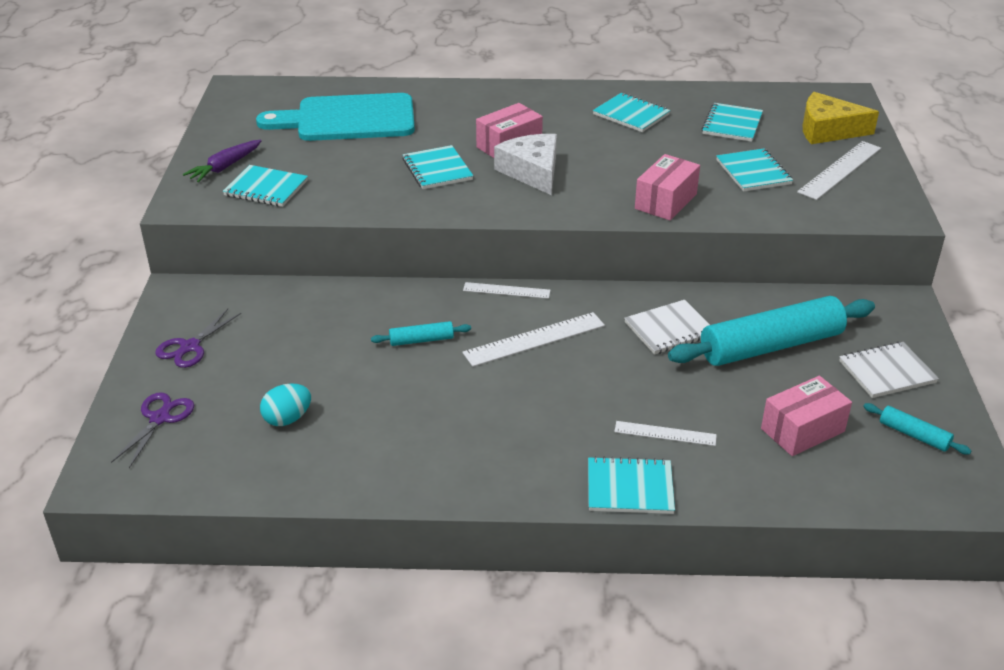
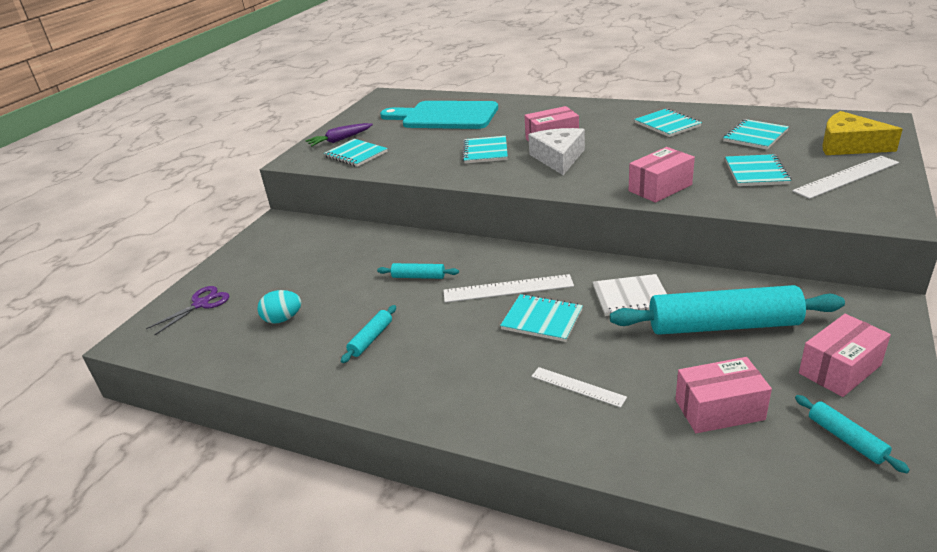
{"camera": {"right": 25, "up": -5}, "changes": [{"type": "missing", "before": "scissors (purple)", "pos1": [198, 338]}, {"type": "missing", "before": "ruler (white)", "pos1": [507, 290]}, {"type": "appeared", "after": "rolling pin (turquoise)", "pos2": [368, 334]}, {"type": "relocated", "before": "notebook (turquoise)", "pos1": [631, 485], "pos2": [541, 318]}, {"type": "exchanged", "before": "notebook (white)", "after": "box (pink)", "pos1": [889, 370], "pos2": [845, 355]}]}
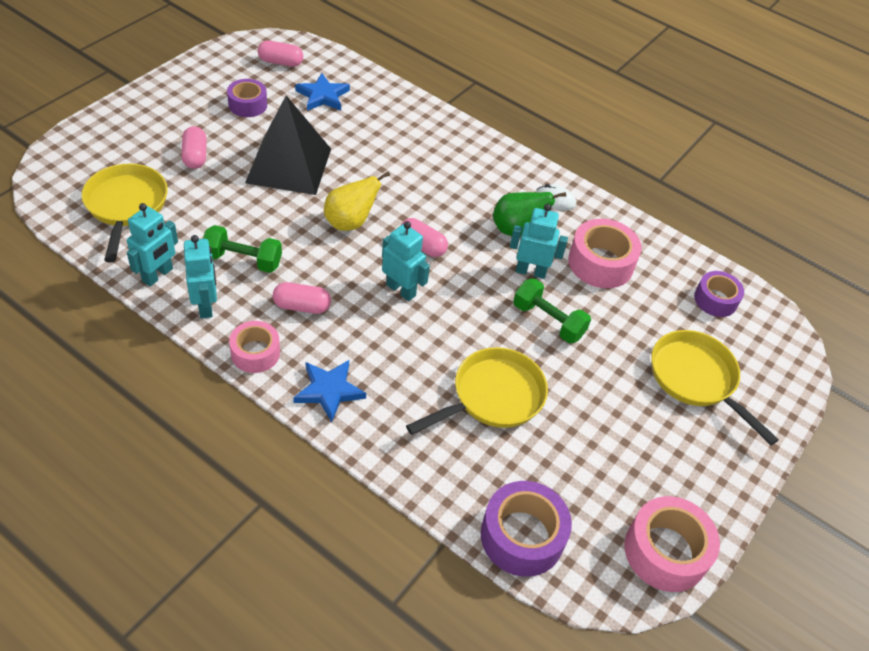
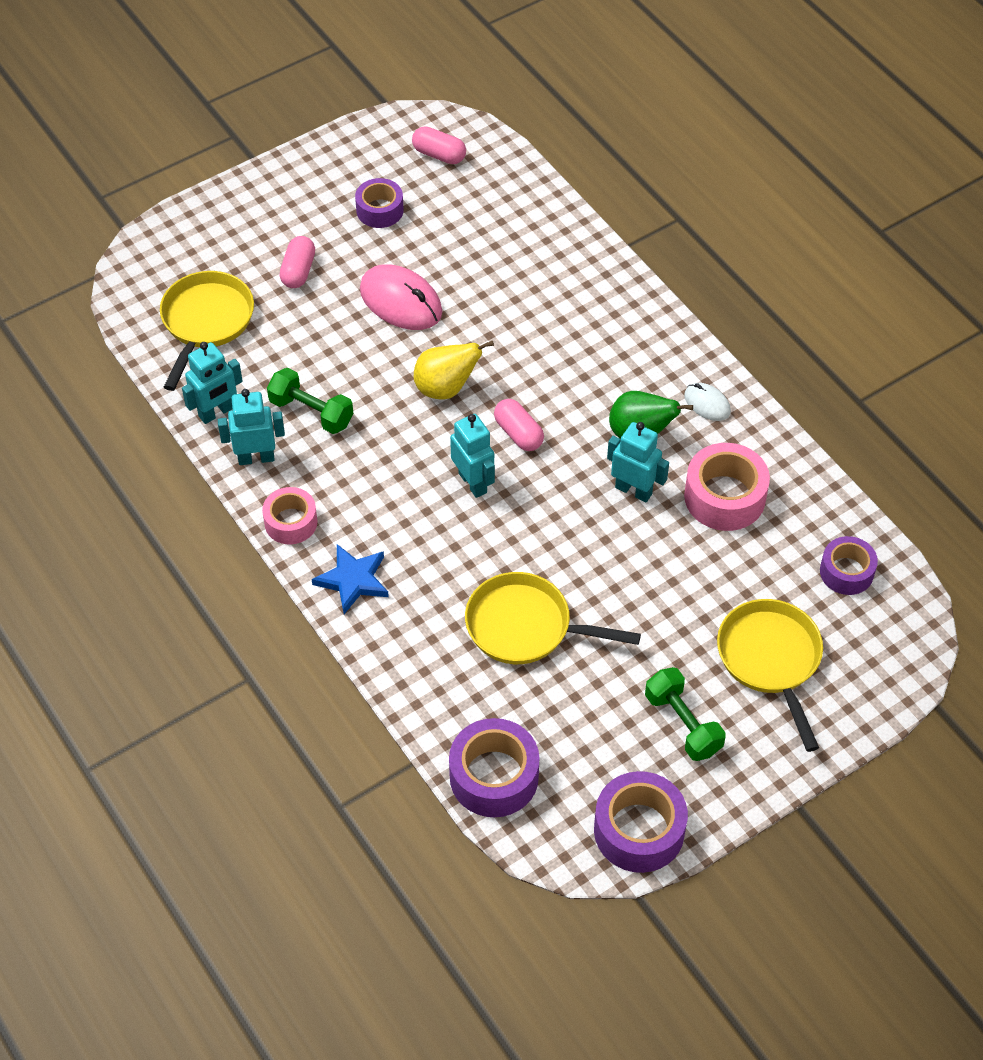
{"camera": {"right": 25, "up": 5}, "changes": [{"type": "missing", "before": "capsule (pink)", "pos1": [302, 298]}, {"type": "missing", "before": "star (blue)", "pos1": [322, 92]}, {"type": "relocated", "before": "dumbbell (green)", "pos1": [552, 310], "pos2": [685, 714]}, {"type": "exchanged", "before": "pyramid (black)", "after": "mouse (pink)", "pos1": [288, 145], "pos2": [401, 297]}, {"type": "colour", "before": "tape (pink)", "after": "tape (purple)", "pos1": [672, 544], "pos2": [641, 822]}, {"type": "spun", "before": "robot (turquoise)", "pos1": [200, 276], "pos2": [251, 427], "turn": -105}, {"type": "spun", "before": "pan (yellow)", "pos1": [477, 391], "pos2": [553, 618], "turn": -150}]}
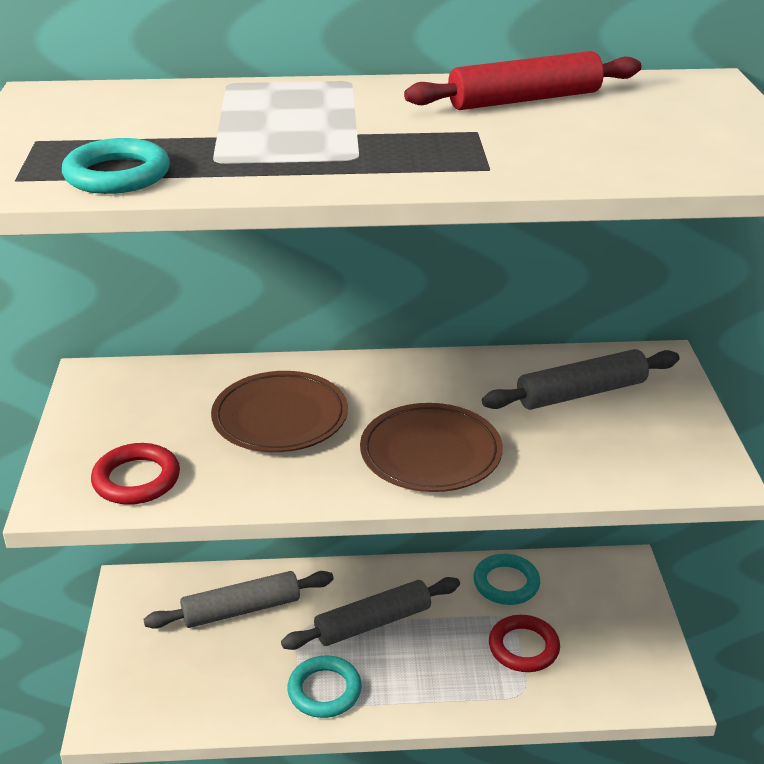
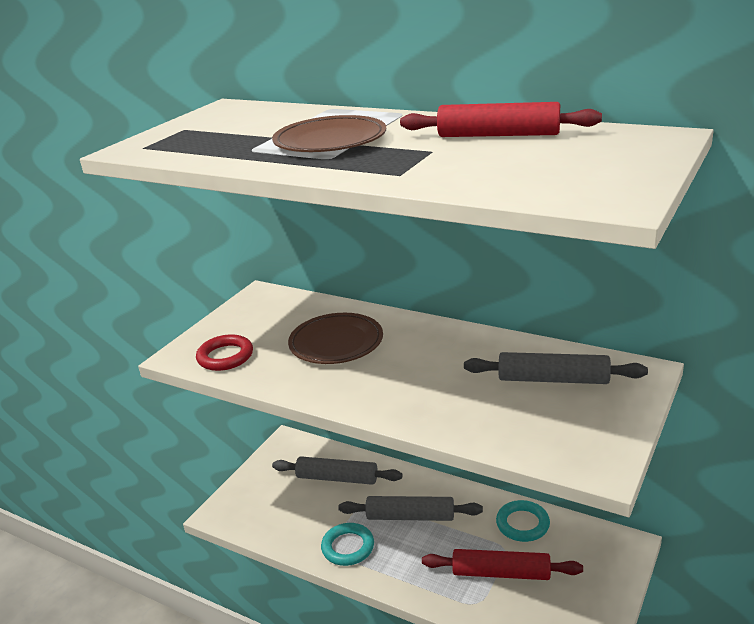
{"camera": {"right": 35, "up": -5}, "changes": [{"type": "missing", "before": "ring (turquoise)", "pos1": [116, 166]}, {"type": "relocated", "before": "plate (brown)", "pos1": [431, 447], "pos2": [329, 133]}, {"type": "exchanged", "before": "ring (red)", "after": "rolling pin (red)", "pos1": [524, 643], "pos2": [502, 564]}]}
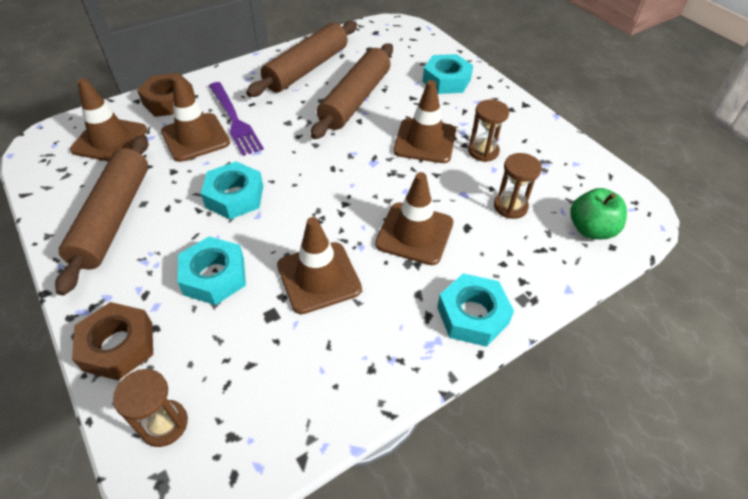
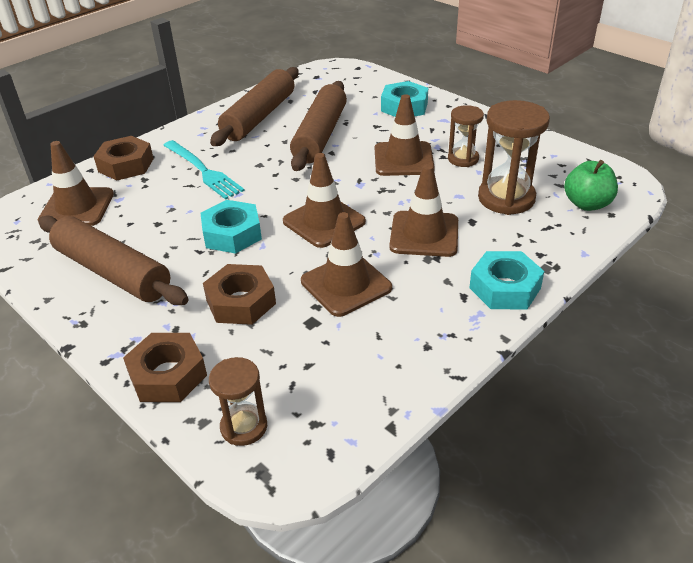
{"camera": {"right": -10, "up": -10}, "changes": [{"type": "relocated", "before": "traffic cone (brown)", "pos1": [195, 119], "pos2": [324, 200]}, {"type": "colour", "before": "nut (turquoise)", "after": "nut (brown)", "pos1": [212, 270], "pos2": [239, 294]}, {"type": "colour", "before": "fork (purple)", "after": "fork (turquoise)", "pos1": [236, 119], "pos2": [204, 170]}, {"type": "spun", "before": "rolling pin (brown)", "pos1": [101, 215], "pos2": [113, 260], "turn": -45}, {"type": "size", "before": "hourglass (brown)", "pos1": [518, 186], "pos2": [514, 157], "scale": 1.68}]}
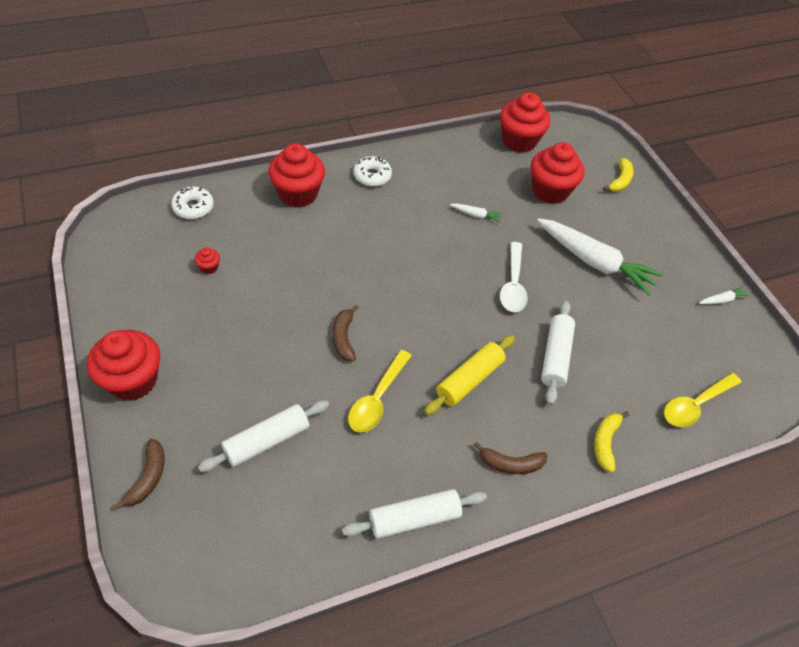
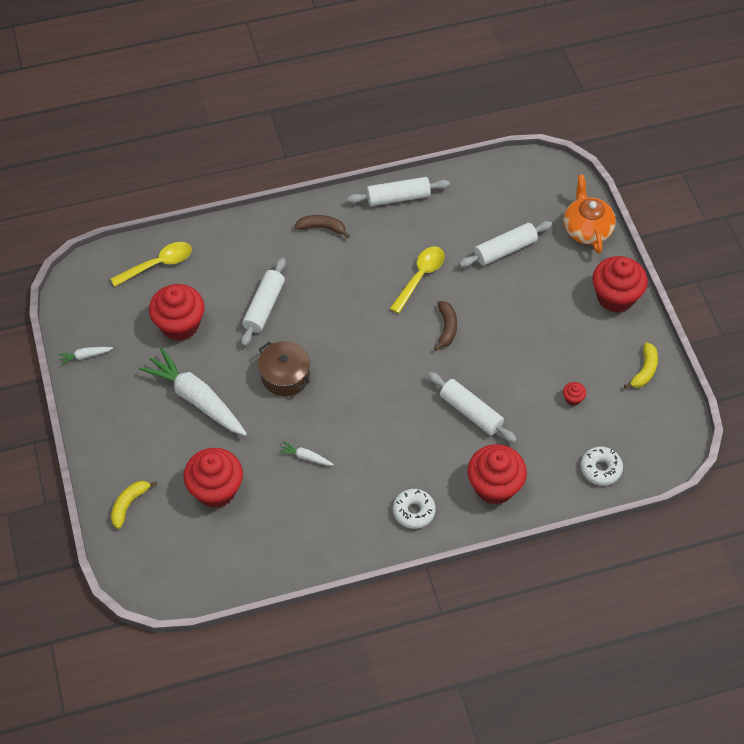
{"camera": {"right": -170, "up": 5}, "changes": [{"type": "missing", "before": "rolling pin (yellow)", "pos1": [469, 375]}, {"type": "appeared", "after": "rolling pin (white)", "pos2": [472, 407]}, {"type": "relocated", "before": "cupcake (red)", "pos1": [525, 122], "pos2": [176, 312]}, {"type": "relocated", "before": "banana (yellow)", "pos1": [611, 441], "pos2": [641, 365]}, {"type": "exchanged", "before": "banana (brown)", "after": "teapot (orange)", "pos1": [139, 474], "pos2": [590, 214]}, {"type": "exchanged", "before": "spoon (white)", "after": "pot (brown)", "pos1": [514, 277], "pos2": [284, 368]}]}
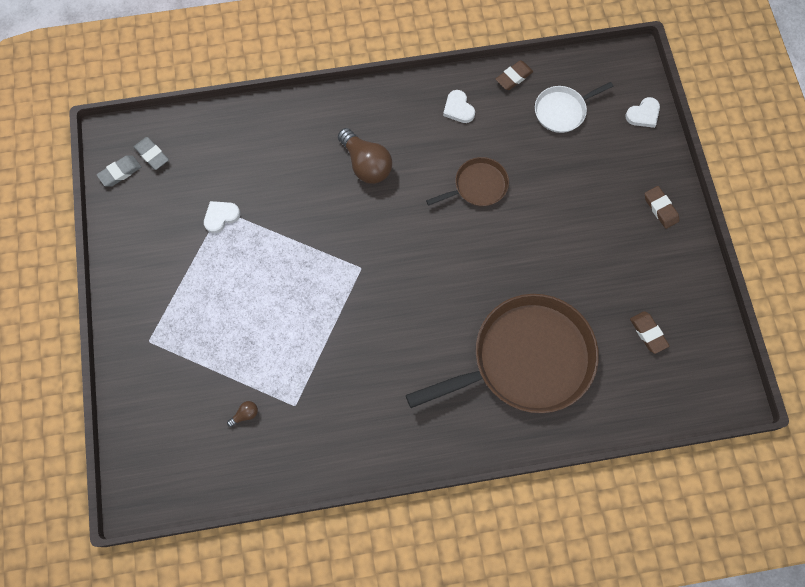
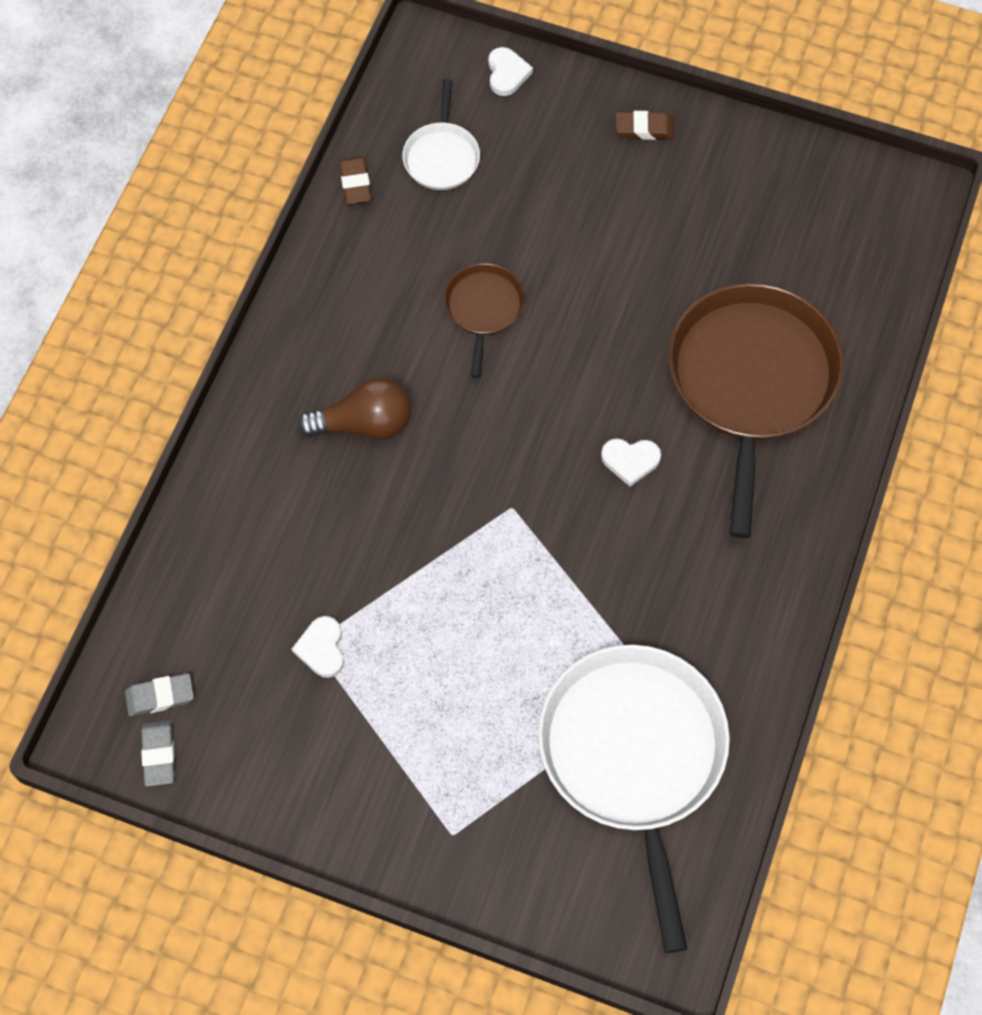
{"camera": {"right": -60, "up": -5}, "changes": [{"type": "missing", "before": "eraser (brown)", "pos1": [649, 332]}, {"type": "relocated", "before": "heart (white)", "pos1": [459, 106], "pos2": [631, 462]}, {"type": "exchanged", "before": "light bulb (brown)", "after": "pan (white)", "pos1": [242, 414], "pos2": [634, 799]}]}
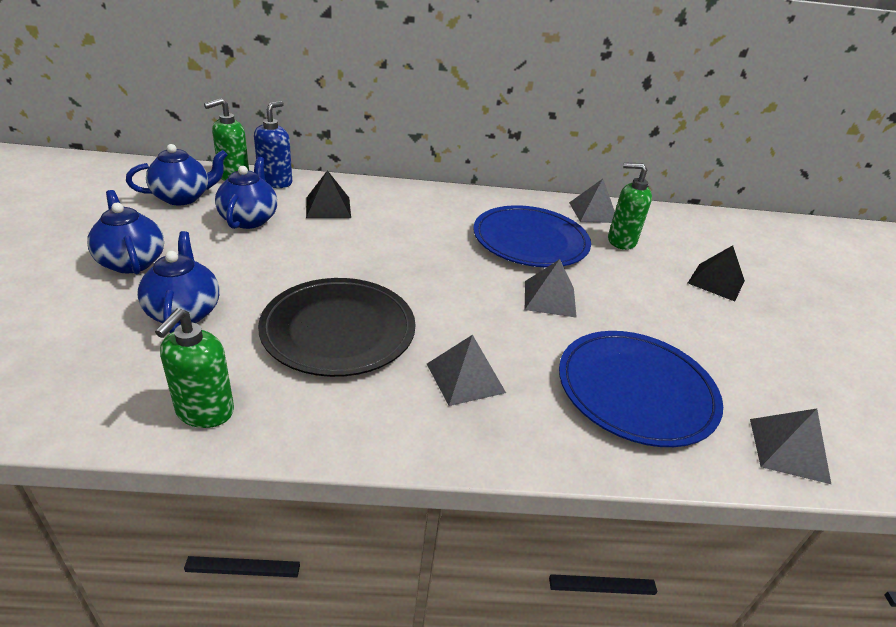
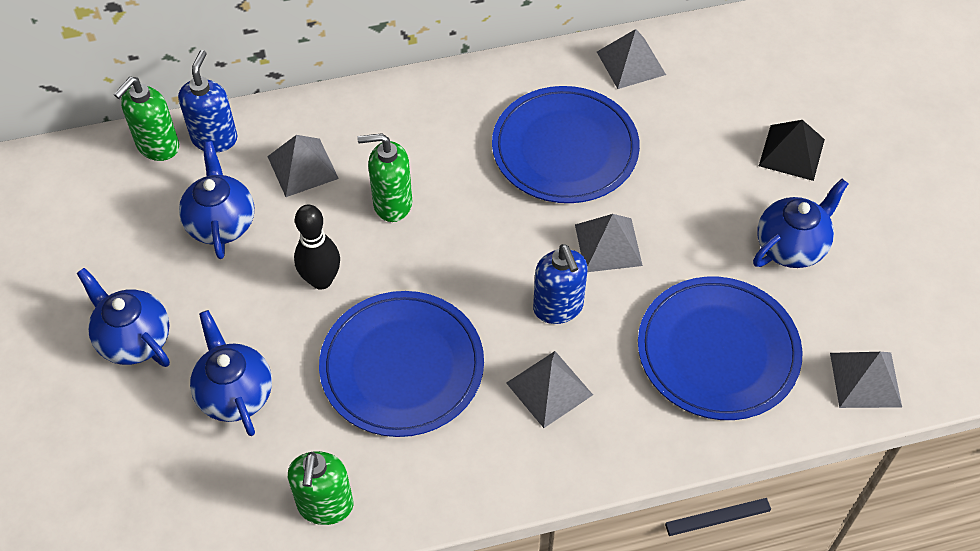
{"camera": {"right": -10, "up": 20}, "changes": [{"type": "appeared", "after": "bowling pin (black)", "pos2": [317, 247]}, {"type": "appeared", "after": "soap dispenser (blue)", "pos2": [560, 284]}, {"type": "relocated", "before": "teapot (blue)", "pos1": [177, 174], "pos2": [800, 223]}, {"type": "relocated", "before": "soap dispenser (green)", "pos1": [630, 206], "pos2": [384, 177]}, {"type": "colour", "before": "plate (black)", "after": "plate (blue)", "pos1": [336, 327], "pos2": [401, 364]}, {"type": "colour", "before": "pyramid (black)", "after": "pyramid (grey)", "pos1": [328, 194], "pos2": [303, 166]}]}
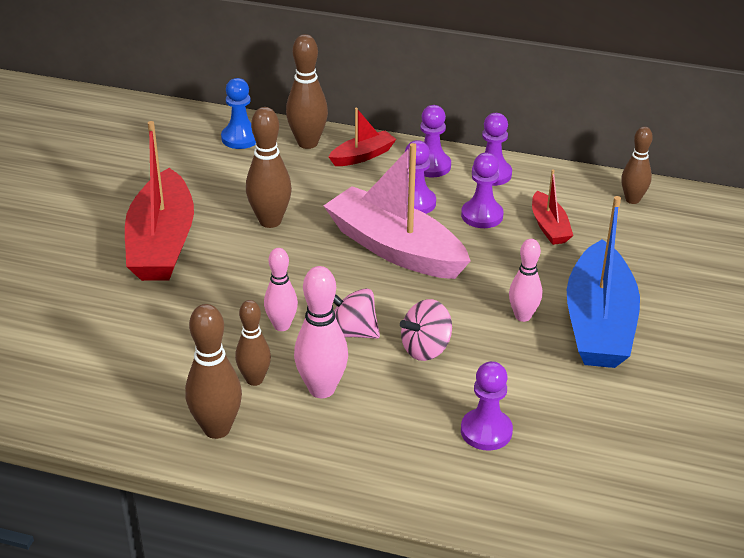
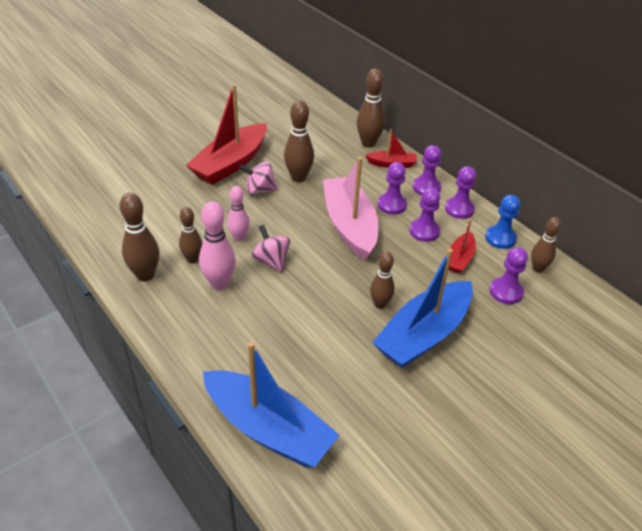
{"camera": {"right": 35, "up": 5}, "changes": [{"type": "appeared", "after": "boat (blue)", "pos2": [271, 404]}, {"type": "relocated", "before": "pawn (blue)", "pos1": [238, 113], "pos2": [502, 222]}, {"type": "relocated", "before": "spinning top (pink)", "pos1": [426, 330], "pos2": [259, 177]}, {"type": "relocated", "before": "pawn (purple)", "pos1": [487, 406], "pos2": [509, 275]}, {"type": "colour", "before": "bowling pin (pink)", "after": "bowling pin (brown)", "pos1": [525, 280], "pos2": [382, 280]}]}
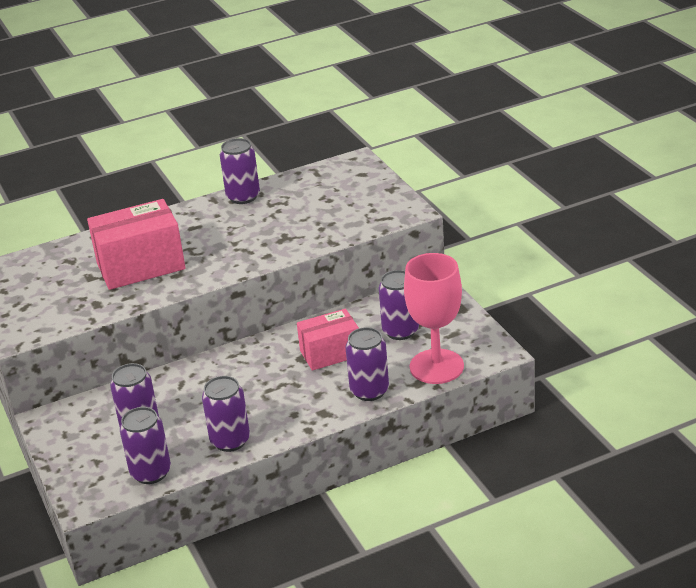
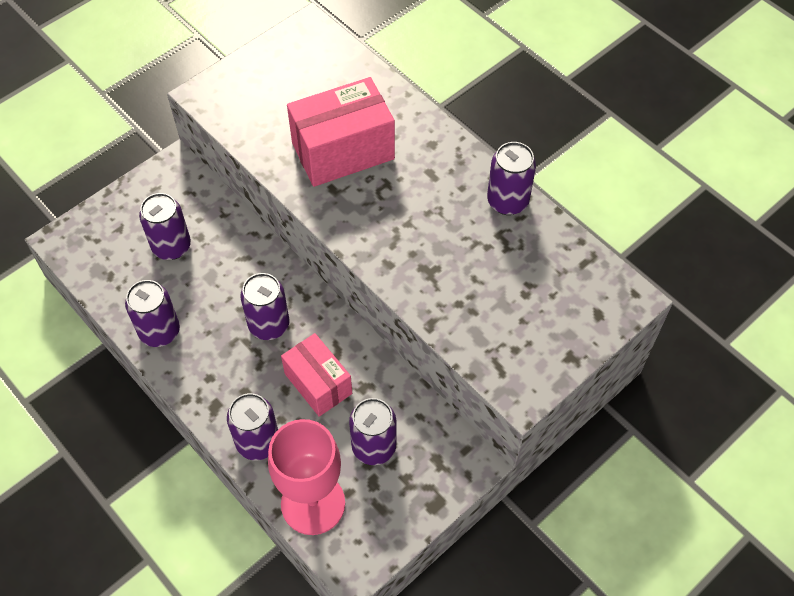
{"camera": {"right": 70, "up": 25}, "changes": [{"type": "relocated", "before": "can (purple)", "pos1": [145, 445], "pos2": [265, 306]}, {"type": "spun", "before": "box (pink)", "pos1": [136, 244], "pos2": [341, 132], "turn": -75}]}
